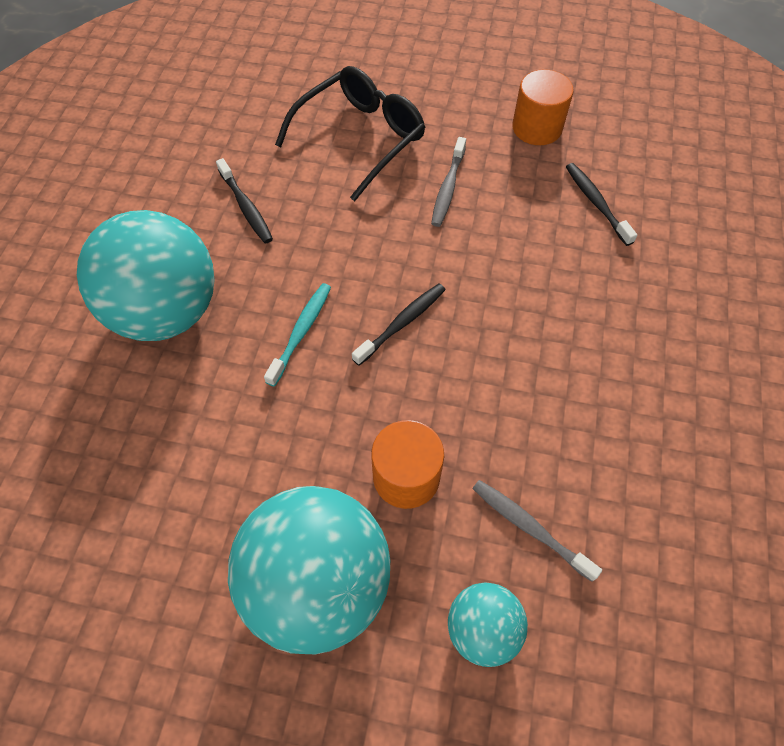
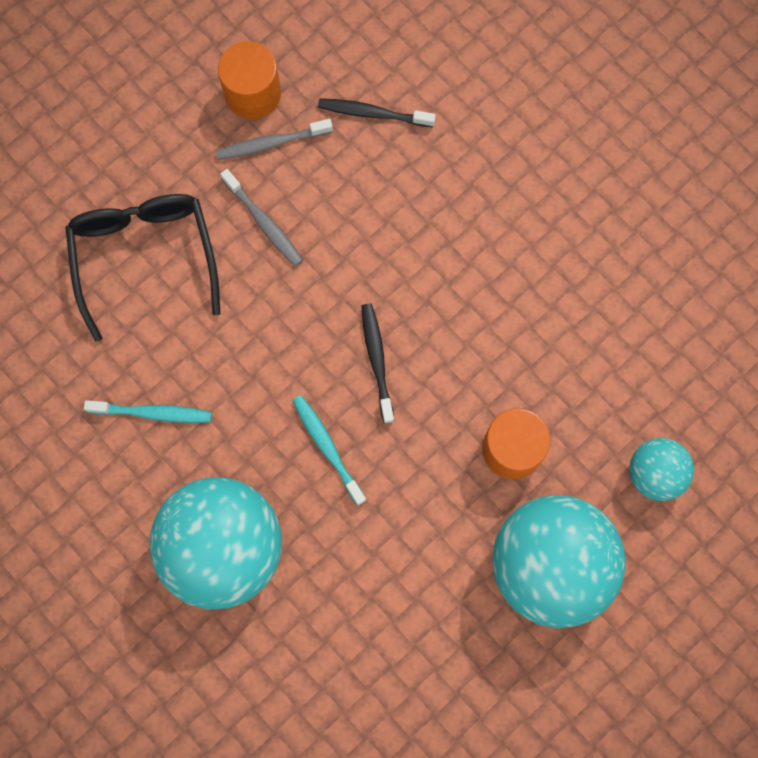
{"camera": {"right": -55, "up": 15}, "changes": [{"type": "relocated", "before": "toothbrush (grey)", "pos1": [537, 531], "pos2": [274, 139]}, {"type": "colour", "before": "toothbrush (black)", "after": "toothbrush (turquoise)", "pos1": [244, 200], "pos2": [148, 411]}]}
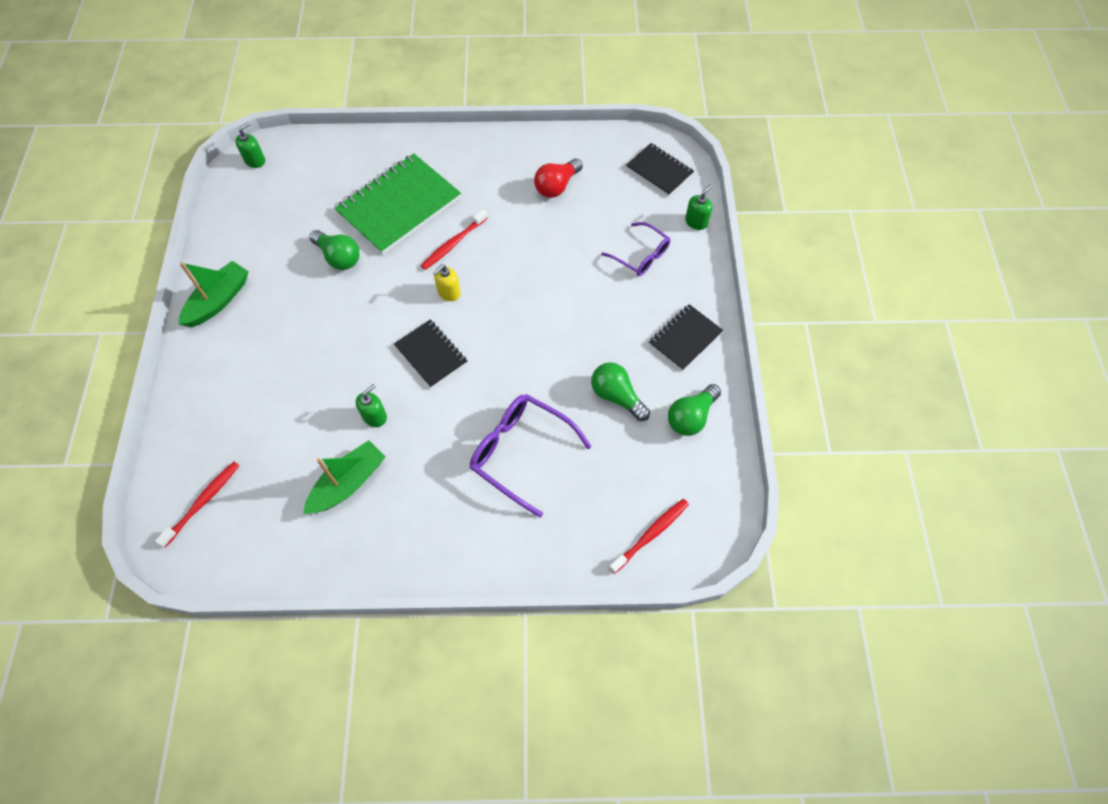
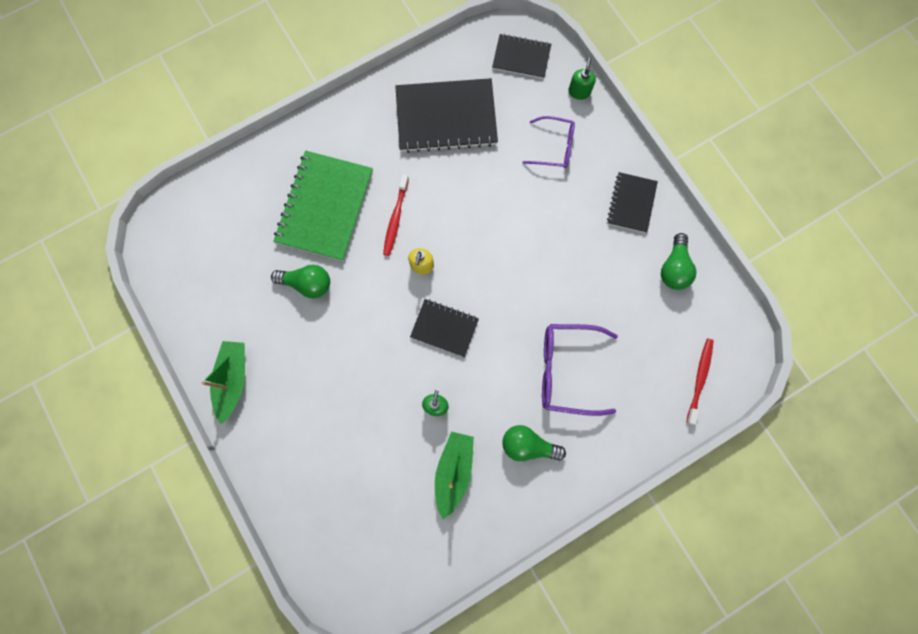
{"camera": {"right": -30, "up": 15}, "changes": [{"type": "missing", "before": "toothbrush (red)", "pos1": [197, 504]}, {"type": "missing", "before": "soap dispenser (green)", "pos1": [250, 145]}, {"type": "relocated", "before": "light bulb (green)", "pos1": [620, 391], "pos2": [534, 443]}, {"type": "exchanged", "before": "light bulb (red)", "after": "notebook (black)", "pos1": [558, 178], "pos2": [446, 115]}]}
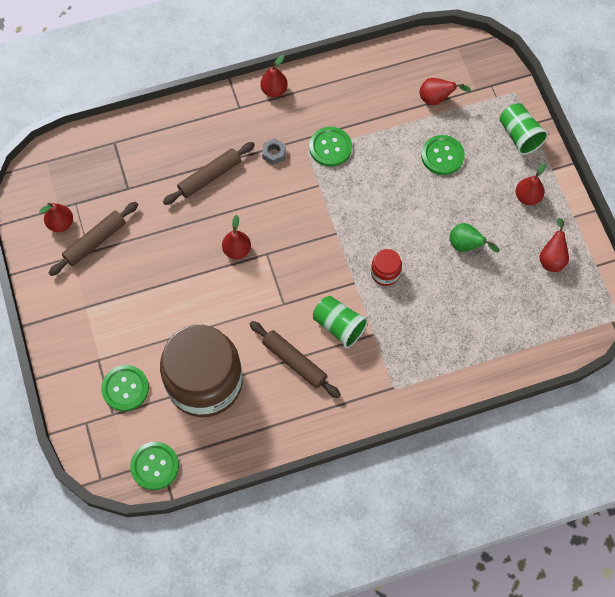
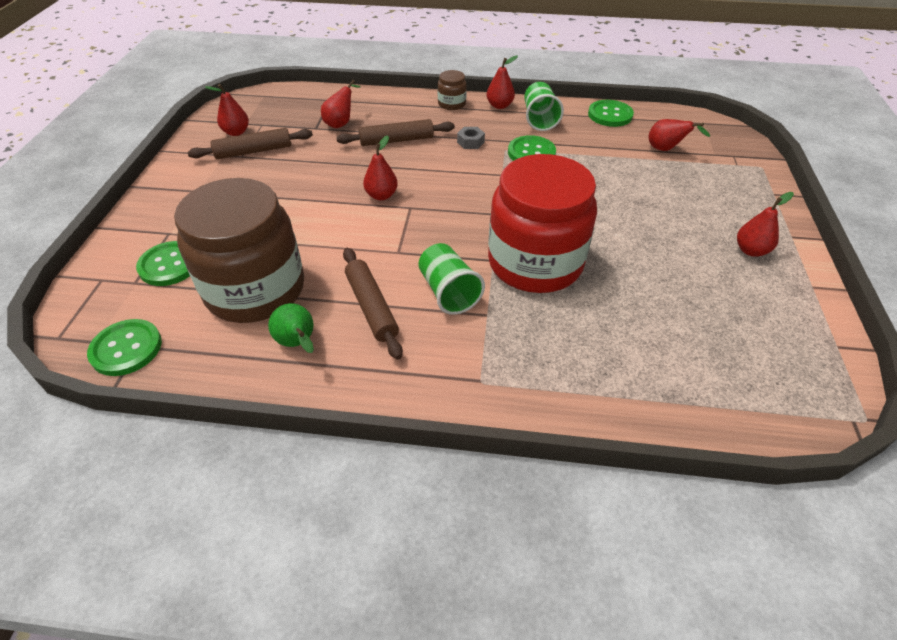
{"camera": {"right": 25, "up": -20}, "changes": [{"type": "appeared", "after": "jar (brown)", "pos2": [452, 90]}, {"type": "relocated", "before": "button (green)", "pos1": [443, 155], "pos2": [611, 113]}, {"type": "relocated", "before": "pear (green)", "pos1": [475, 238], "pos2": [291, 328]}, {"type": "relocated", "before": "cup (green)", "pos1": [524, 129], "pos2": [544, 106]}, {"type": "relocated", "before": "pear (red)", "pos1": [554, 245], "pos2": [340, 104]}, {"type": "size", "before": "jar (red)", "pos1": [386, 267], "pos2": [542, 223], "scale": 2.48}]}
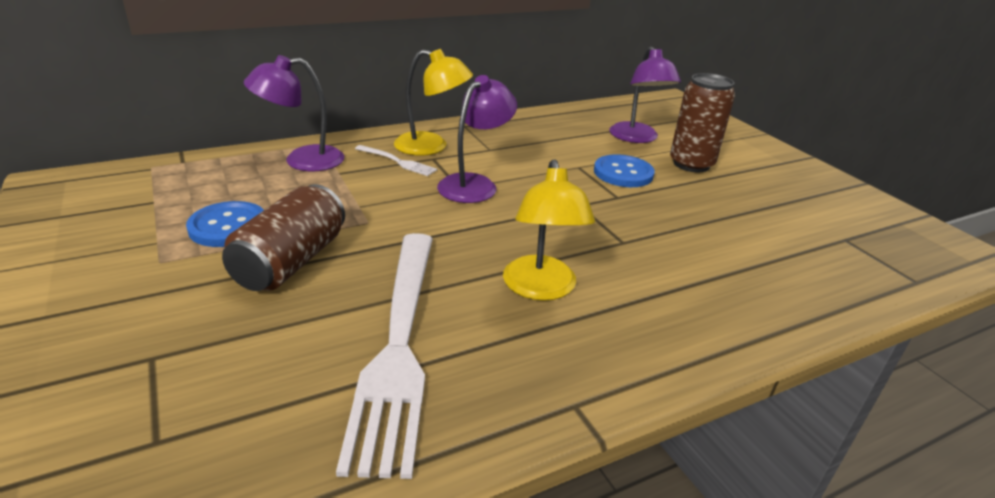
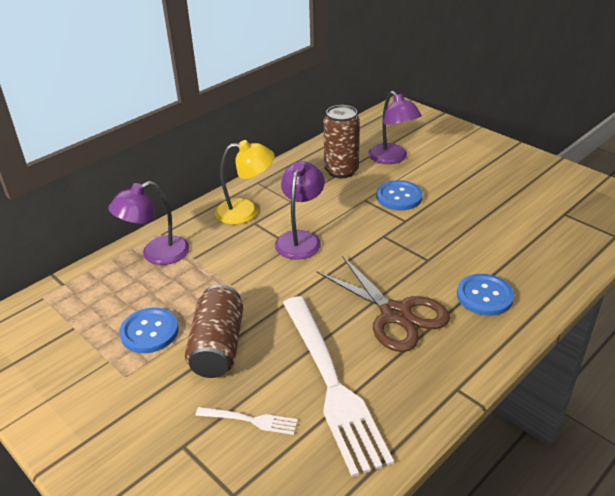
{"camera": {"right": -15, "up": 5}, "changes": [{"type": "appeared", "after": "button (blue)", "pos2": [485, 295]}, {"type": "relocated", "before": "fork (white)", "pos1": [396, 160], "pos2": [246, 421]}, {"type": "relocated", "before": "can (brown)", "pos1": [702, 122], "pos2": [342, 141]}, {"type": "exchanged", "before": "lamp (yellow)", "after": "scissors (brown)", "pos1": [549, 230], "pos2": [383, 304]}]}
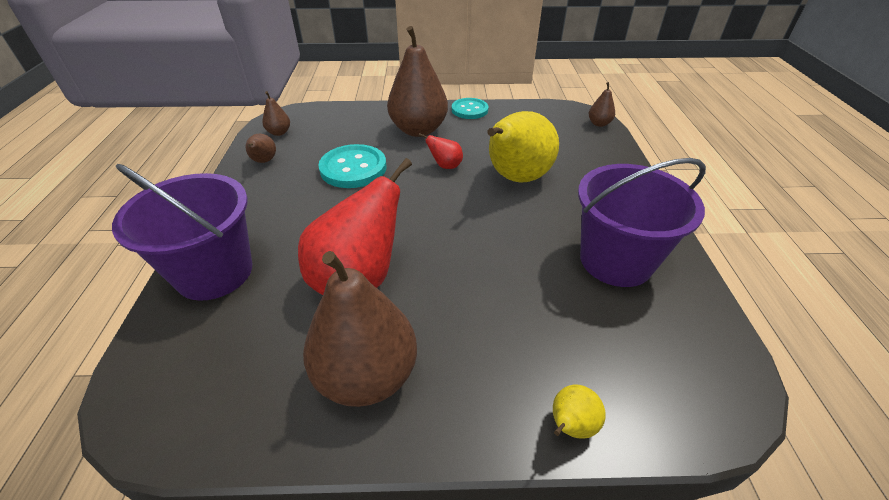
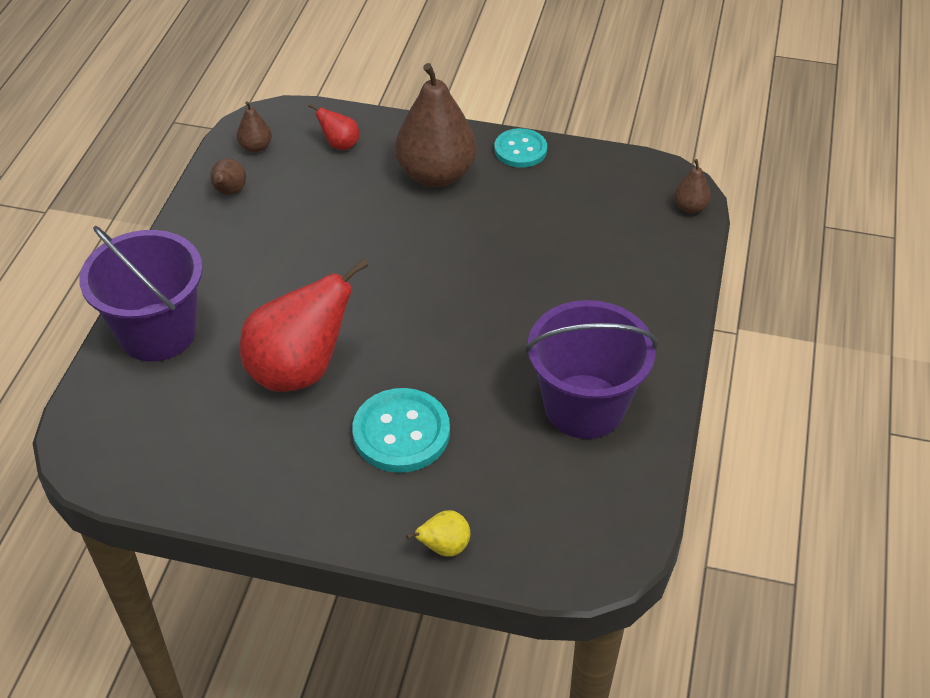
{"camera": {"right": 15, "up": 5}, "changes": [{"type": "missing", "before": "pear (brown)", "pos1": [360, 329]}, {"type": "missing", "before": "pear (yellow)", "pos1": [523, 147]}, {"type": "relocated", "before": "button (turquoise)", "pos1": [352, 166], "pos2": [401, 430]}, {"type": "relocated", "before": "pear (red)", "pos1": [441, 151], "pos2": [333, 127]}]}
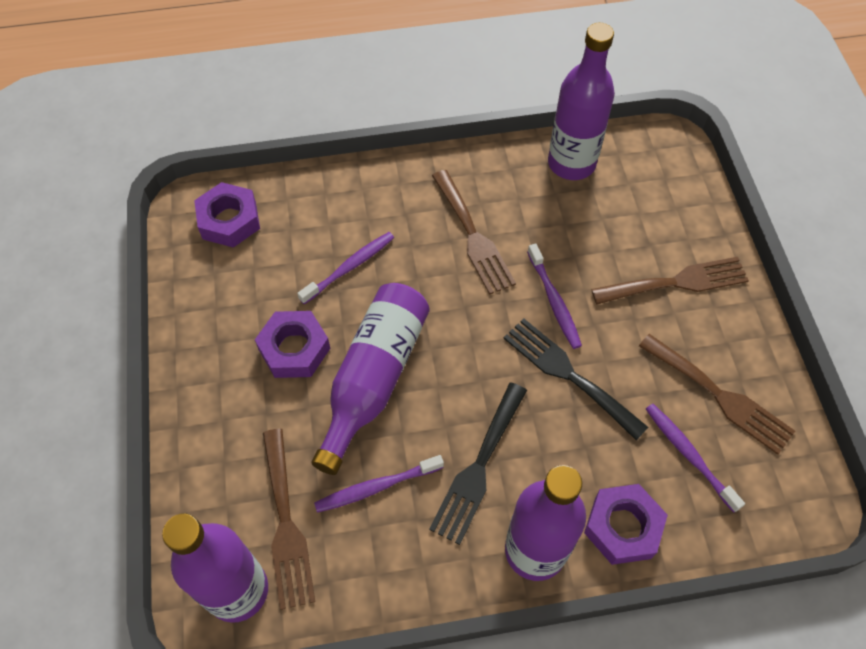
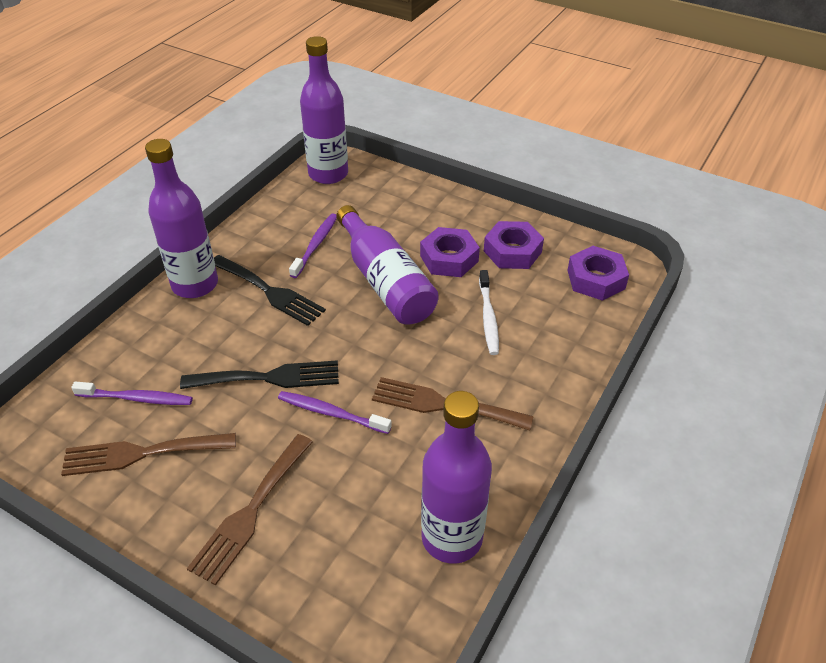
{"camera": {"right": 130, "up": -15}, "changes": [{"type": "missing", "before": "fork (brown)", "pos1": [289, 519]}, {"type": "relocated", "before": "nut (purple)", "pos1": [626, 524], "pos2": [514, 245]}, {"type": "colour", "before": "toothbrush (purple)", "after": "toothbrush (white)", "pos1": [345, 268], "pos2": [489, 312]}, {"type": "spun", "before": "fork (black)", "pos1": [478, 464], "pos2": [270, 290], "turn": 150}]}
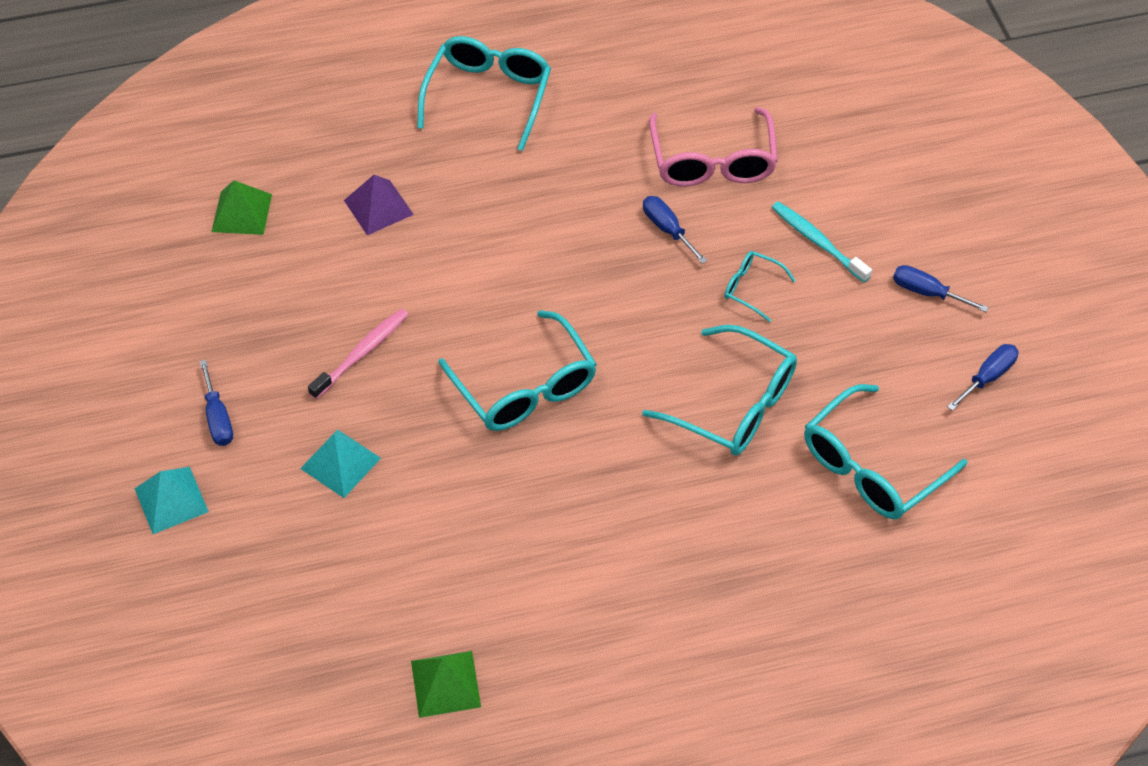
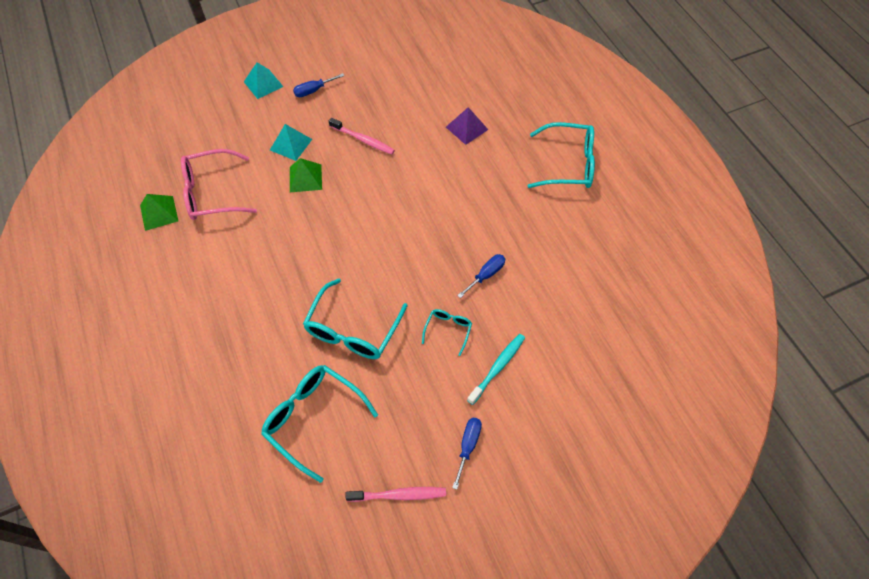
{"camera": {"right": 80, "up": 5}, "changes": [{"type": "missing", "before": "glasses (turquoise)", "pos1": [517, 370]}, {"type": "relocated", "before": "pyramid (green)", "pos1": [242, 207], "pos2": [306, 175]}, {"type": "relocated", "before": "glasses (pink)", "pos1": [713, 147], "pos2": [219, 184]}, {"type": "exchanged", "before": "screwdriver (blue)", "after": "toothbrush (pink)", "pos1": [982, 377], "pos2": [396, 494]}]}
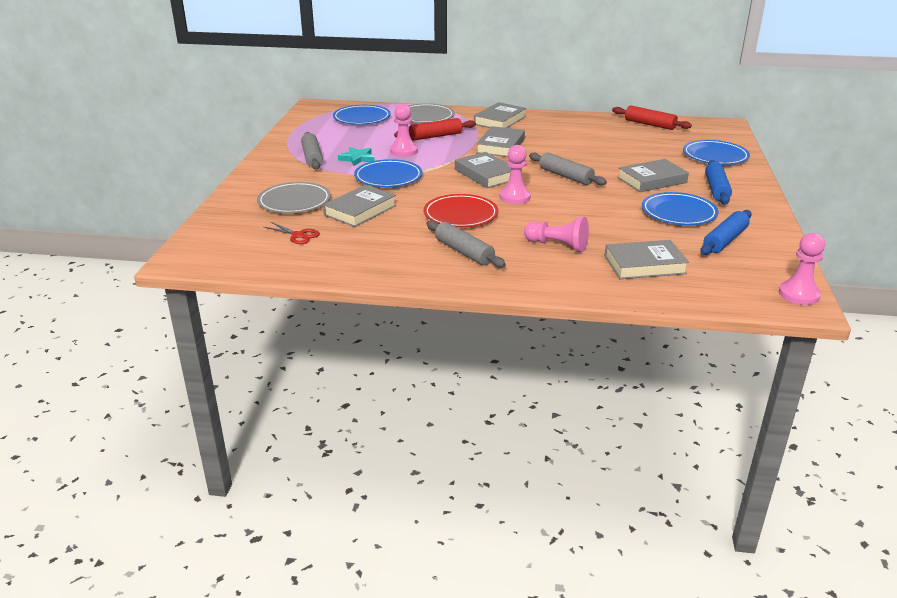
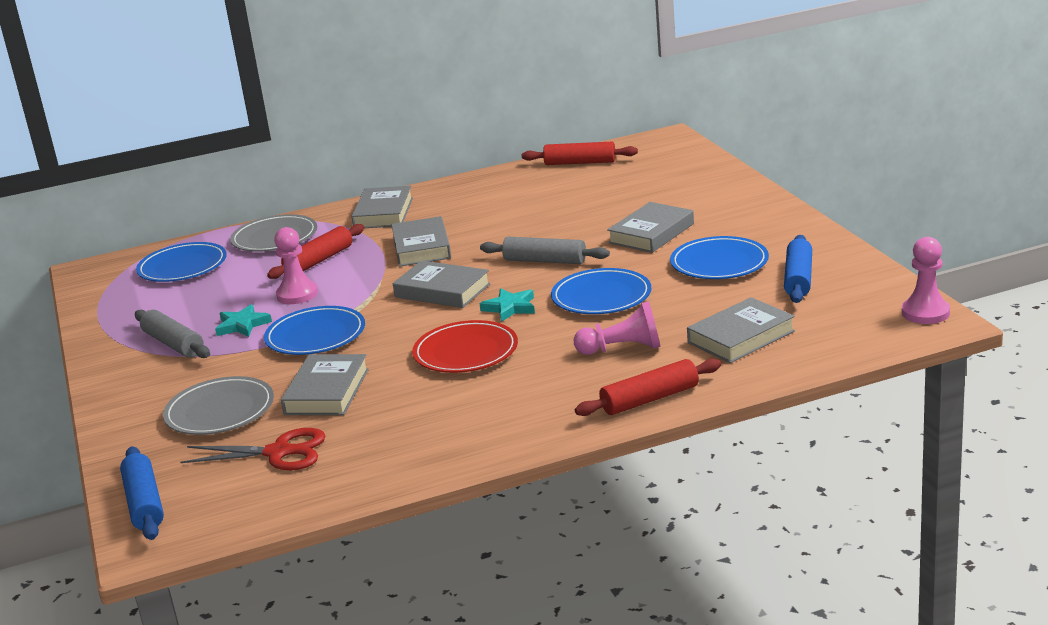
{"camera": {"right": -25, "up": -5}, "changes": [{"type": "missing", "before": "rolling pin (grey)", "pos1": [466, 244]}, {"type": "appeared", "after": "rolling pin (red)", "pos2": [648, 387]}, {"type": "relocated", "before": "plate (blue)", "pos1": [716, 152], "pos2": [601, 291]}, {"type": "relocated", "before": "rolling pin (blue)", "pos1": [718, 182], "pos2": [142, 493]}, {"type": "exchanged", "before": "pawn (pink)", "after": "star (turquoise)", "pos1": [515, 174], "pos2": [507, 305]}, {"type": "size", "before": "scissors (red)", "pos1": [292, 233], "pos2": [253, 449], "scale": 1.57}]}
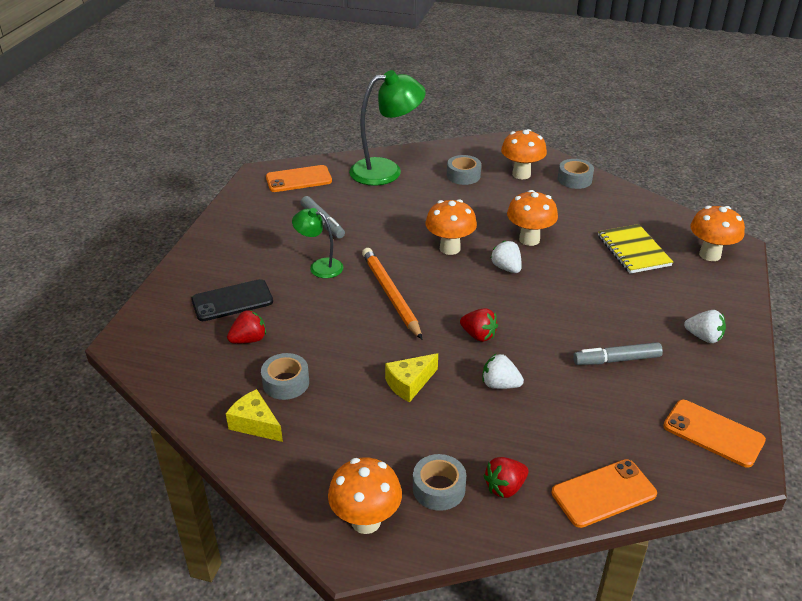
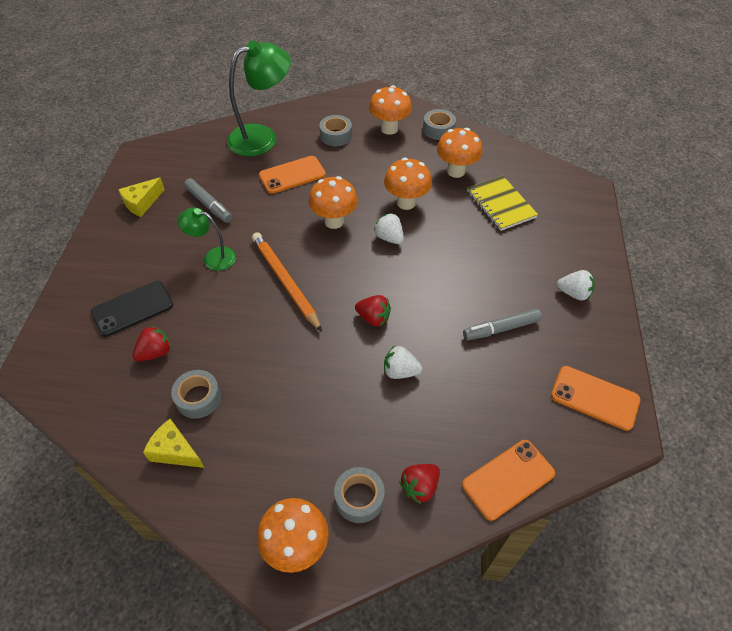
{"camera": {"right": -10, "up": 15}, "changes": [{"type": "relocated", "before": "phone (orange)", "pos1": [299, 178], "pos2": [292, 175]}, {"type": "relocated", "before": "cheese (yellow)", "pos1": [411, 377], "pos2": [141, 197]}, {"type": "relocated", "before": "mushroom (orange)", "pos1": [717, 233], "pos2": [459, 153]}]}
